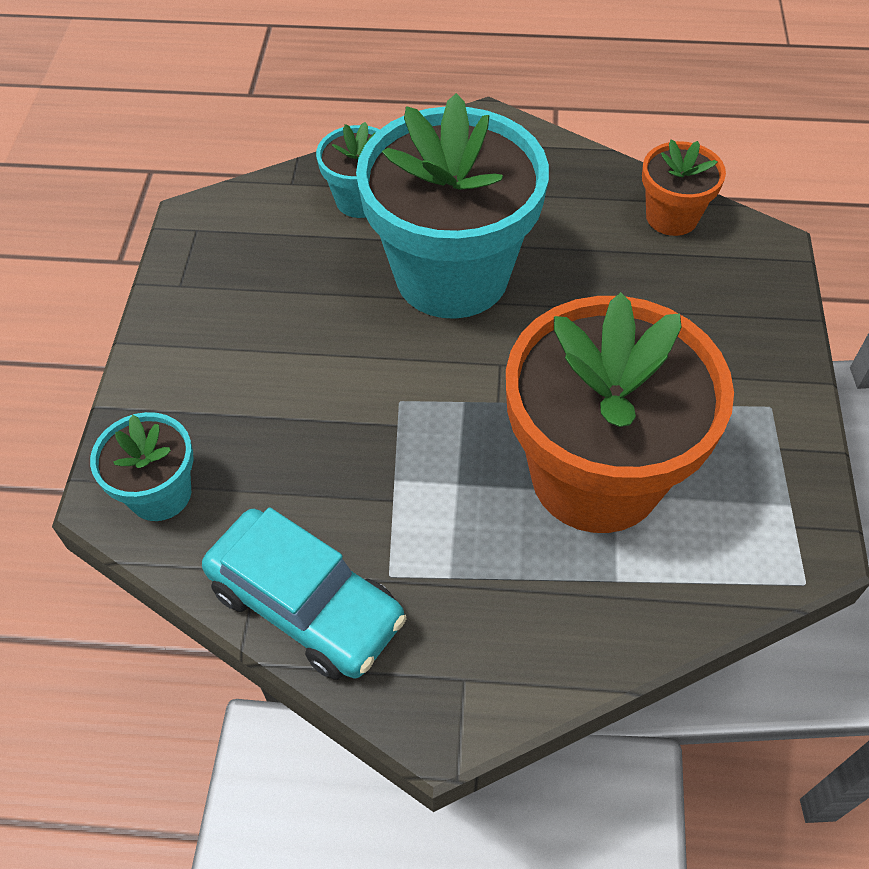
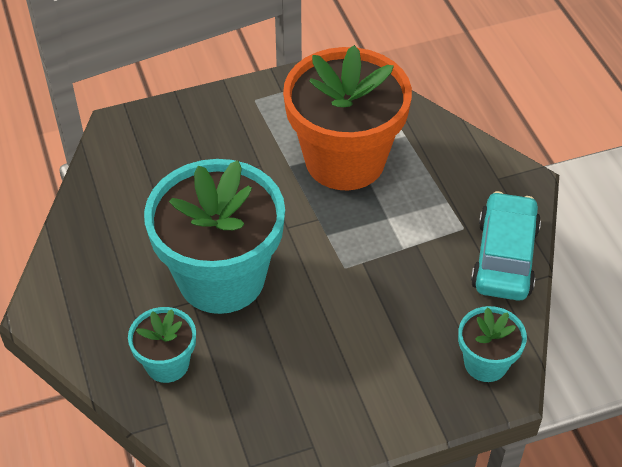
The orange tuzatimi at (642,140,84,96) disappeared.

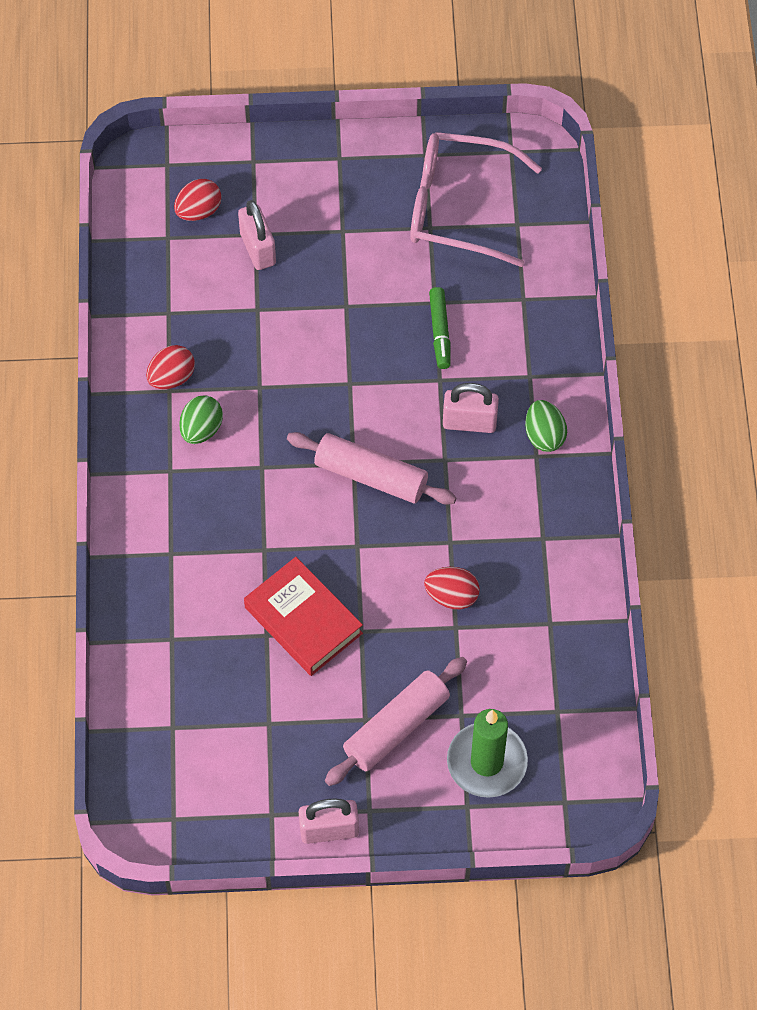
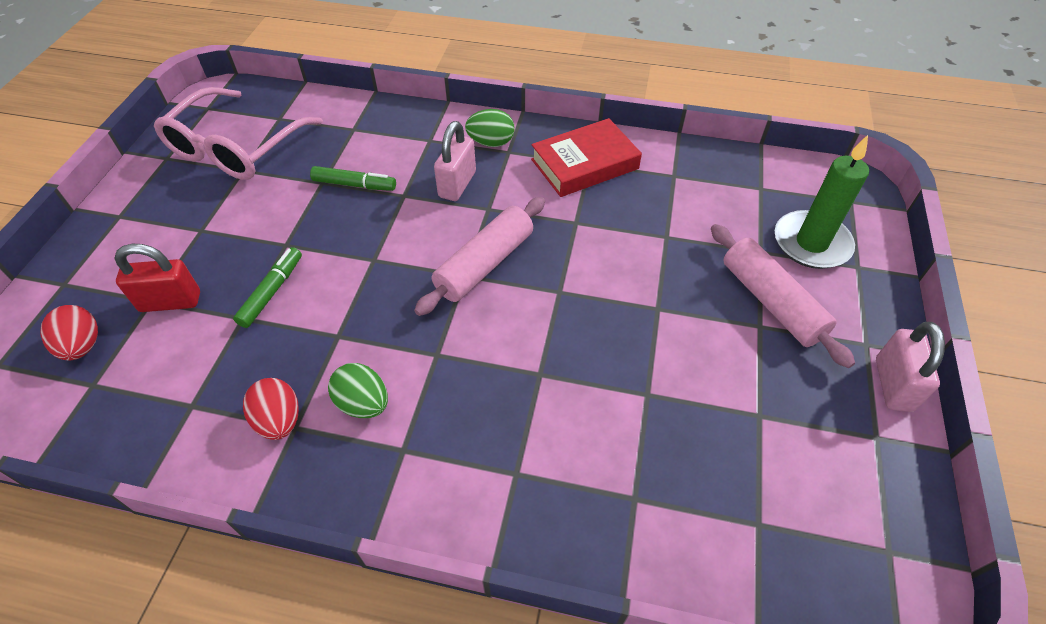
The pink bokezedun at (238,200,38,70) became the red bokezedun at (114,244,86,68).
The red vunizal moved from (244,557,119,119) to (531,118,111,79).
The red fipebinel at (424,567,56,42) disappeared.
The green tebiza at (233,247,69,81) appeared.

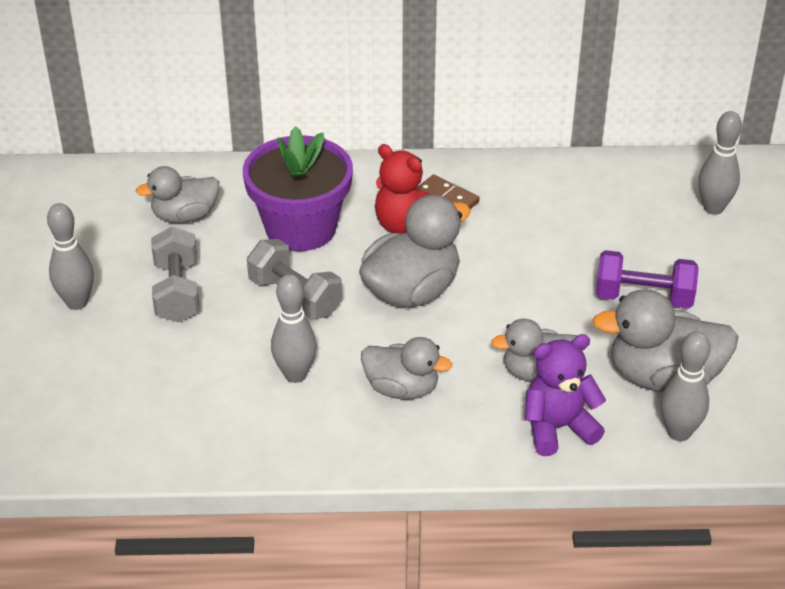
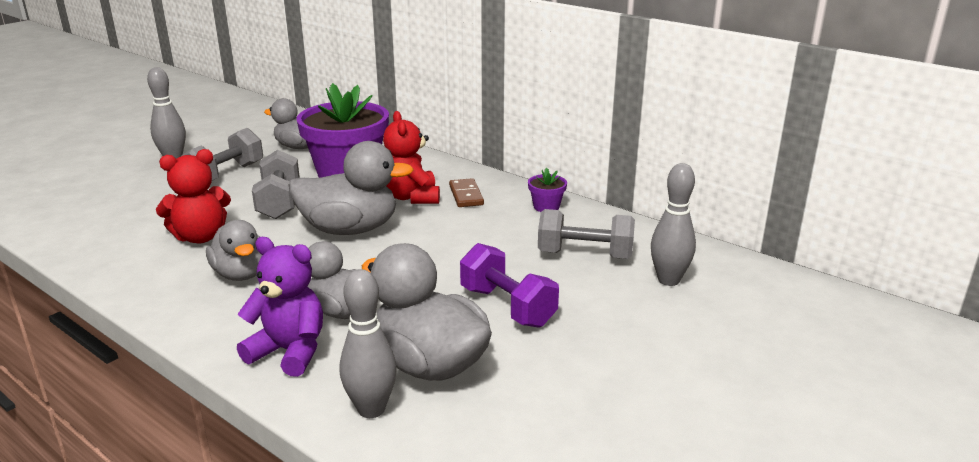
The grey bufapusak at (271,274,46,109) was replaced by the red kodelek at (156,149,75,94).
The purple tuzatimi at (528,168,39,44) appeared.
The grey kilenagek at (538,209,97,50) appeared.

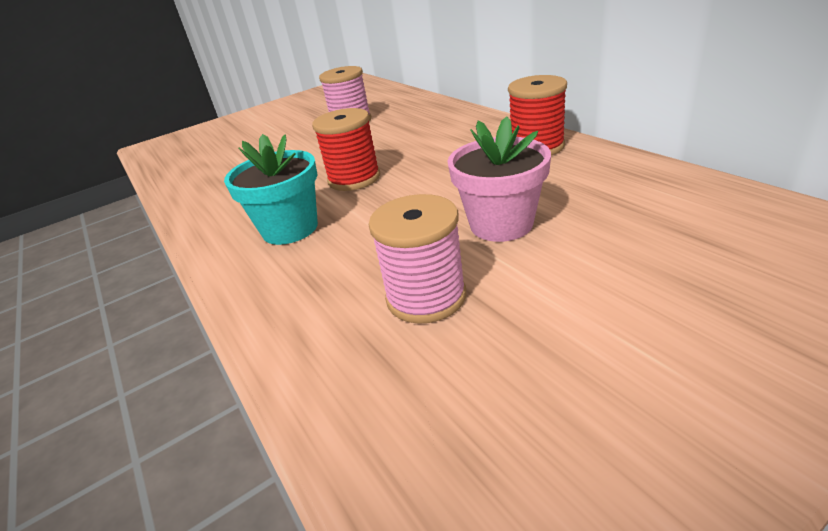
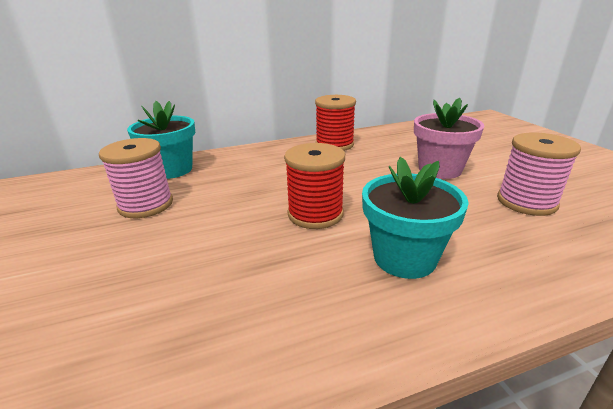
The turquoise tuzatimi at (127,101,68,78) appeared.

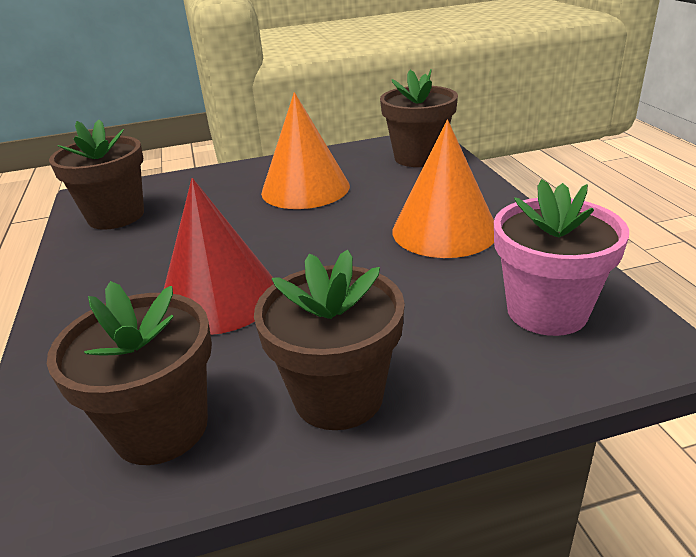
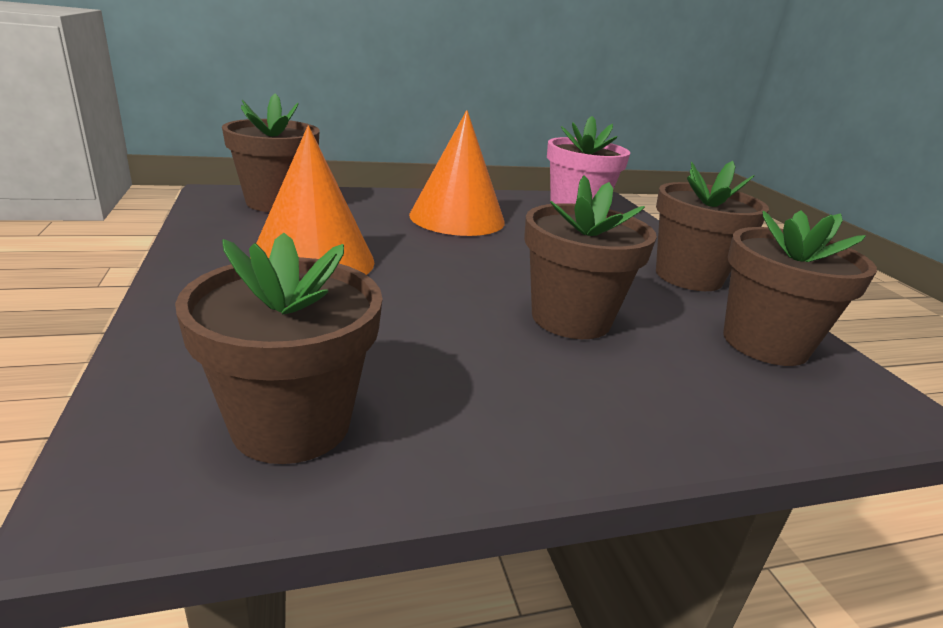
The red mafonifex at (164,178,110,157) was replaced by the brown tuzatimi at (524,175,133,164).

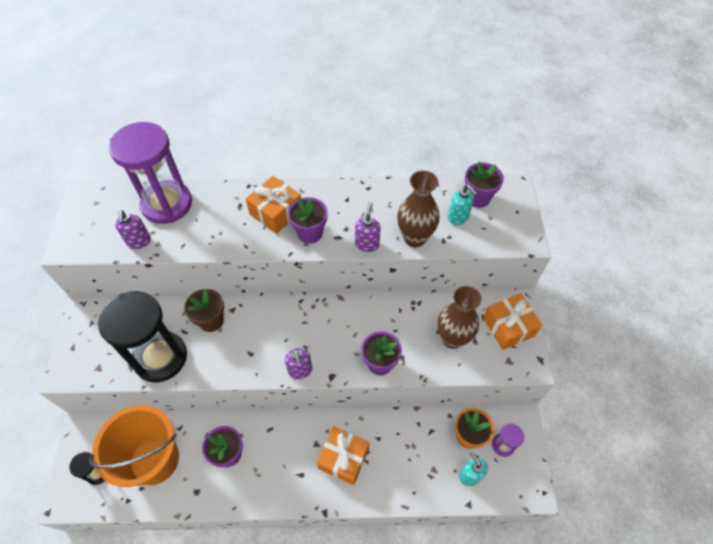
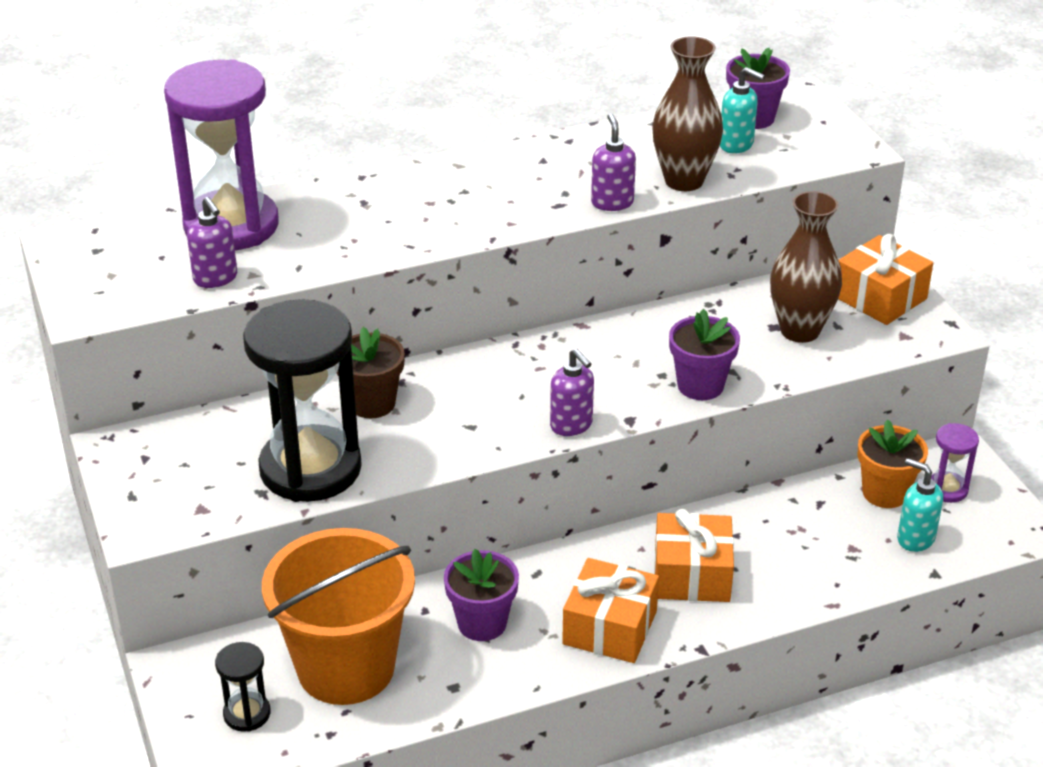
The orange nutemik moved from (246,176,55,58) to (562,558,97,105).
The purple tuzatimi at (288,197,40,47) disappeared.

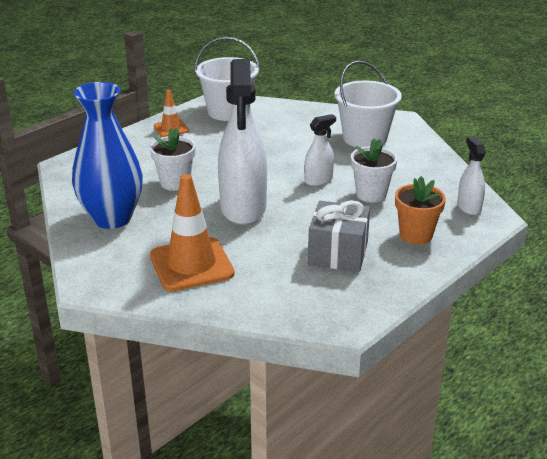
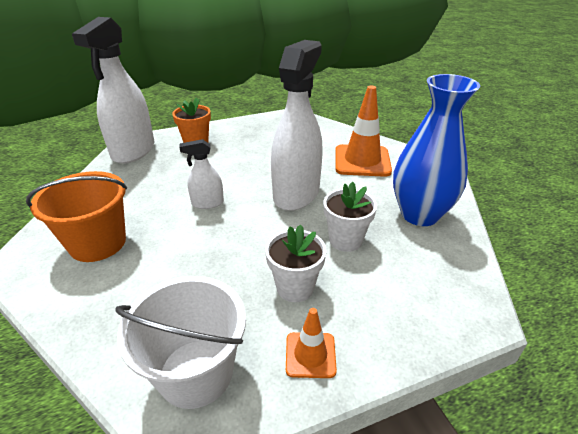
The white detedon at (334,61,68,87) became the orange detedon at (26,171,101,91).
The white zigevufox at (457,136,29,79) changed to 2.12 times the size.
The white tuzatimi moved from (351,139,47,63) to (265,225,62,77).
The grey nutemik at (308,200,62,72) disappeared.

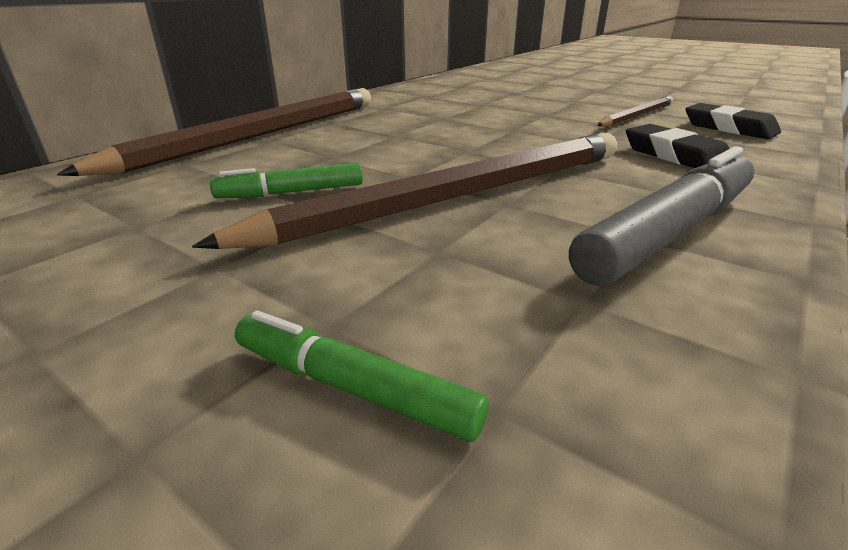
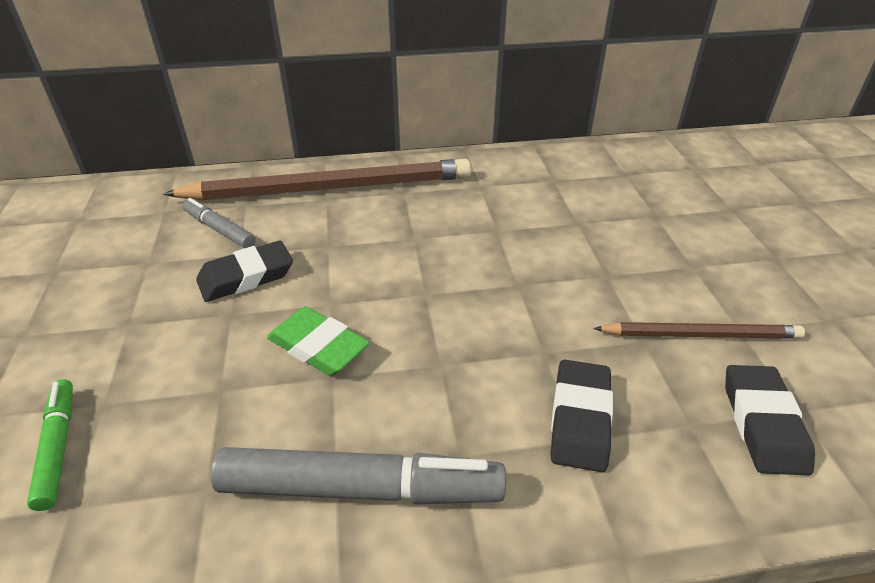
The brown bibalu at (192,133,425,116) was replaced by the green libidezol at (267,307,103,69).
The green tebiza at (210,163,153,36) was replaced by the black libidezol at (196,241,97,61).
The grey tebiza at (183,198,73,50) appeared.

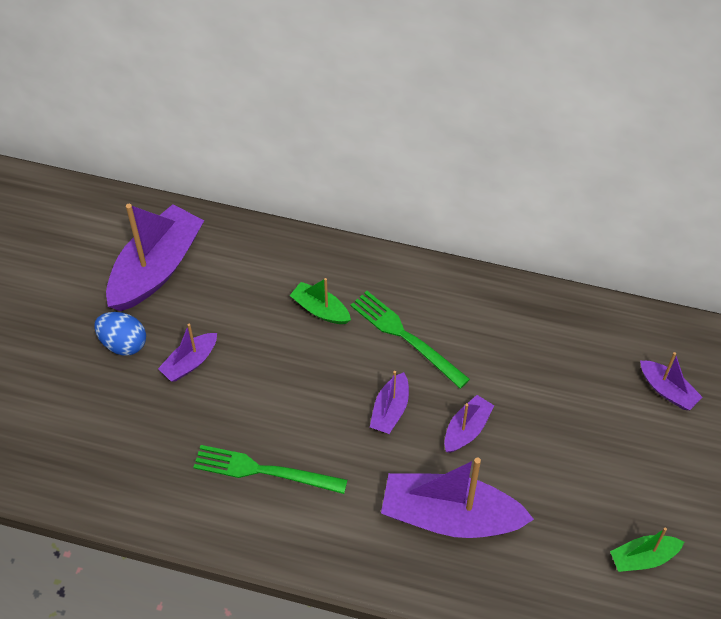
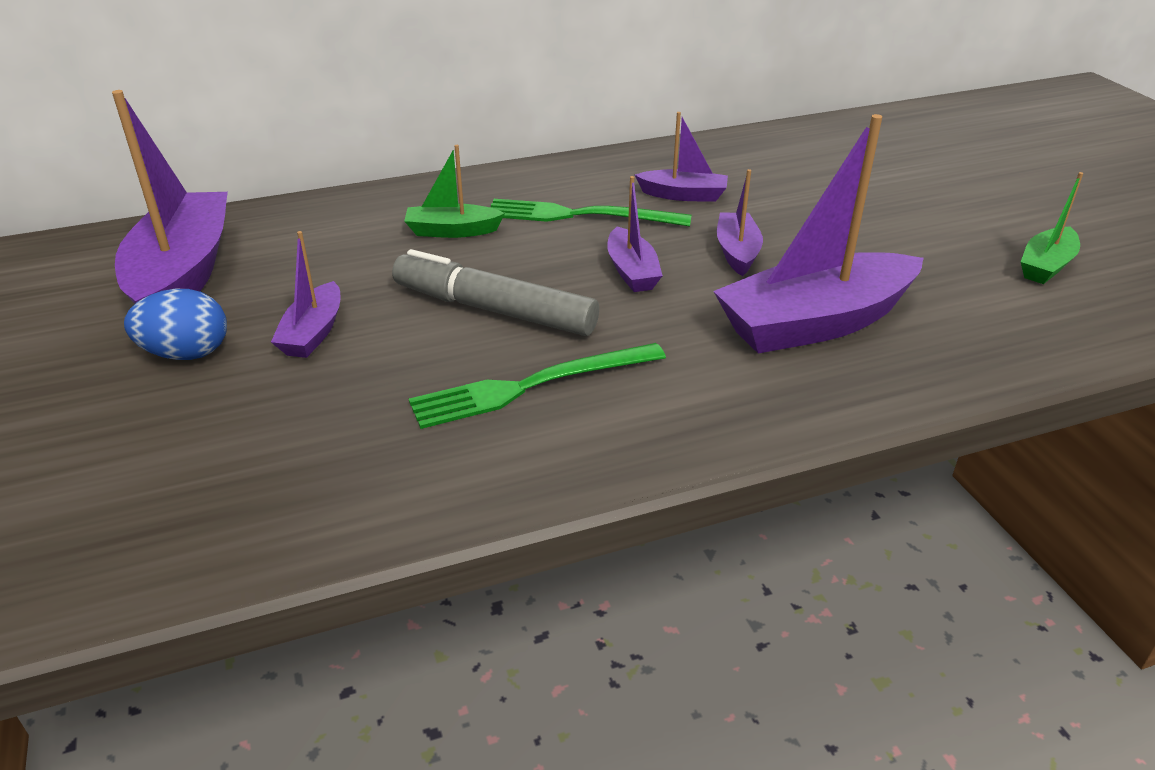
The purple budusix moved from (640,352,62,58) to (635,112,93,90).
The grey tebiza at (392,249,207,87) appeared.

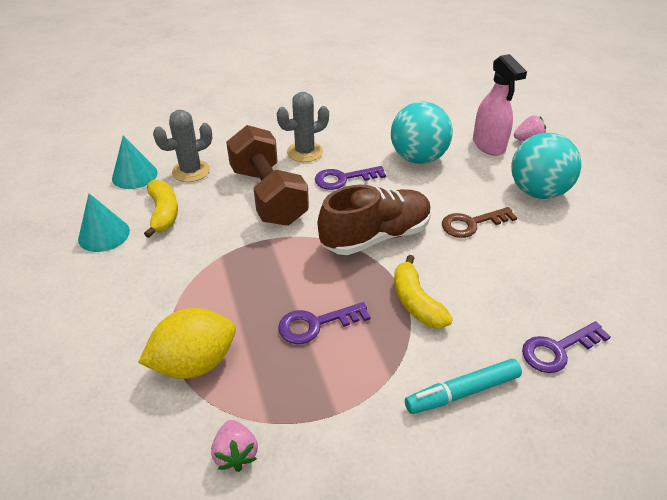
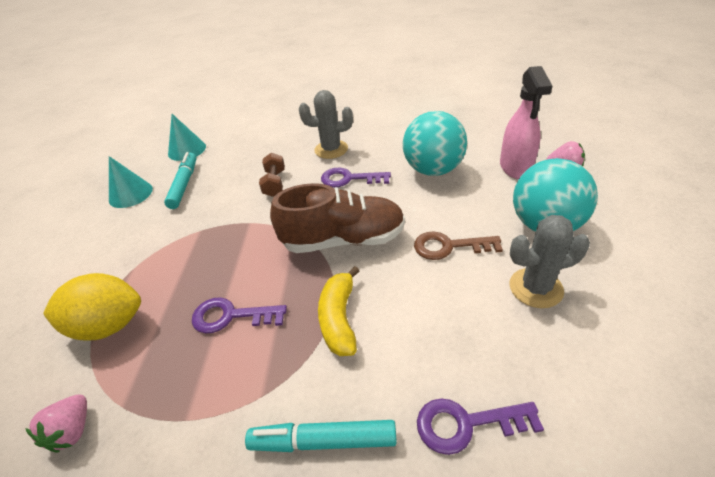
The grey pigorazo moved from (153,110,59,72) to (510,215,80,93).
The brown kilenagek at (226,125,83,101) changed to 0.46 times the size.
The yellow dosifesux at (144,180,34,58) was replaced by the turquoise tebiza at (164,152,33,57).

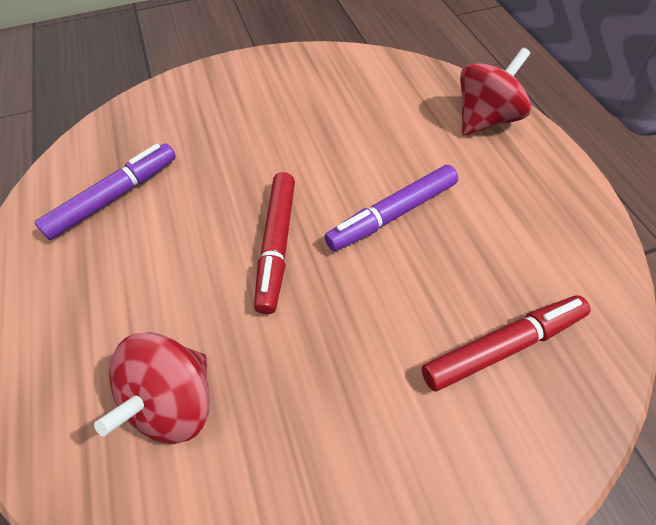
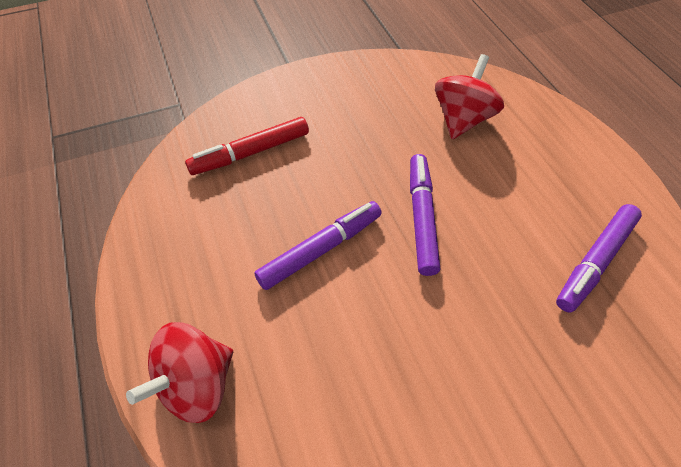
The red tebiza at (254,172,41,142) became the purple tebiza at (410,154,30,122).

